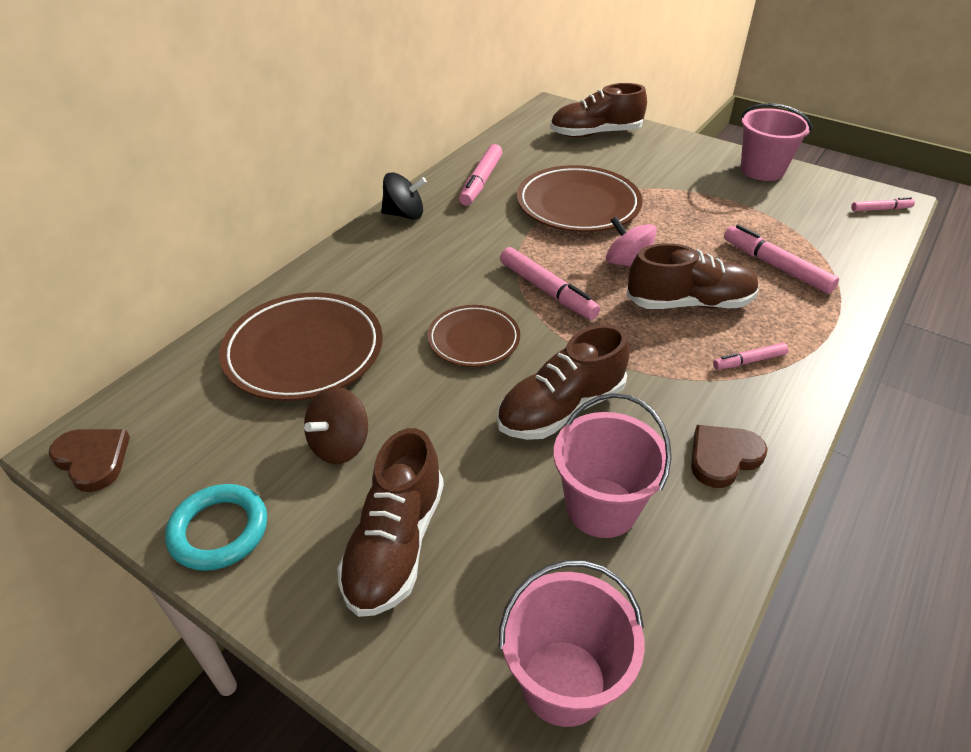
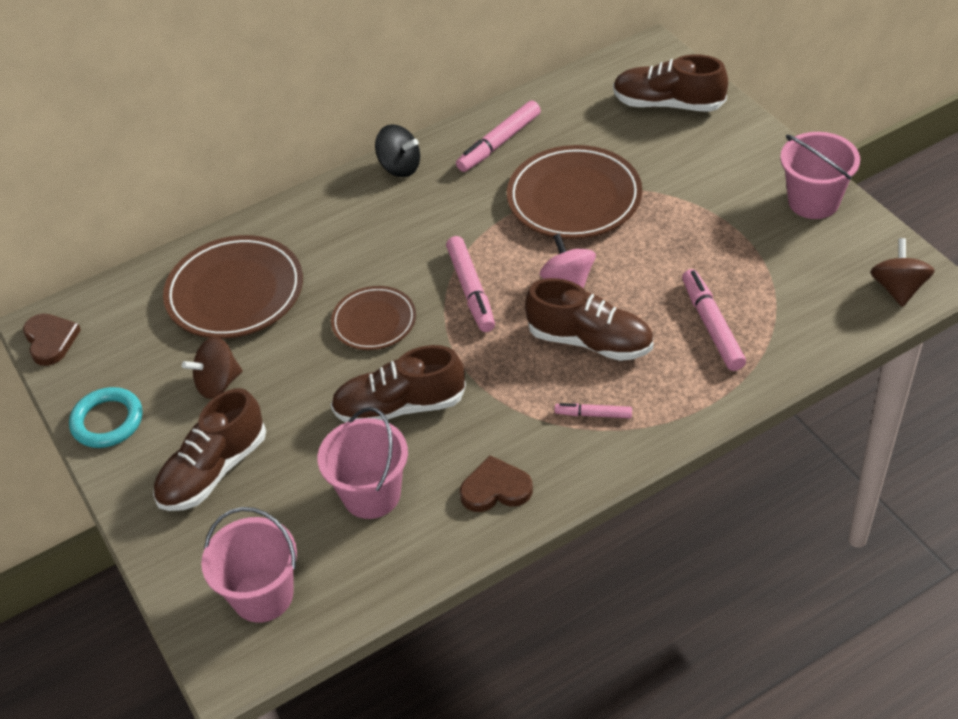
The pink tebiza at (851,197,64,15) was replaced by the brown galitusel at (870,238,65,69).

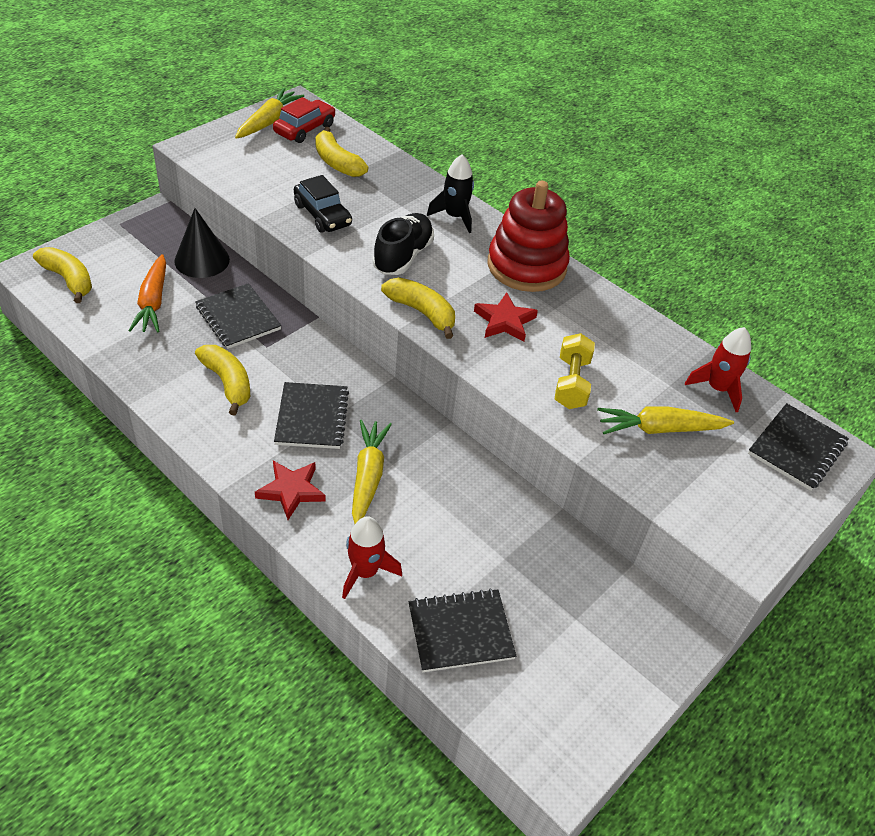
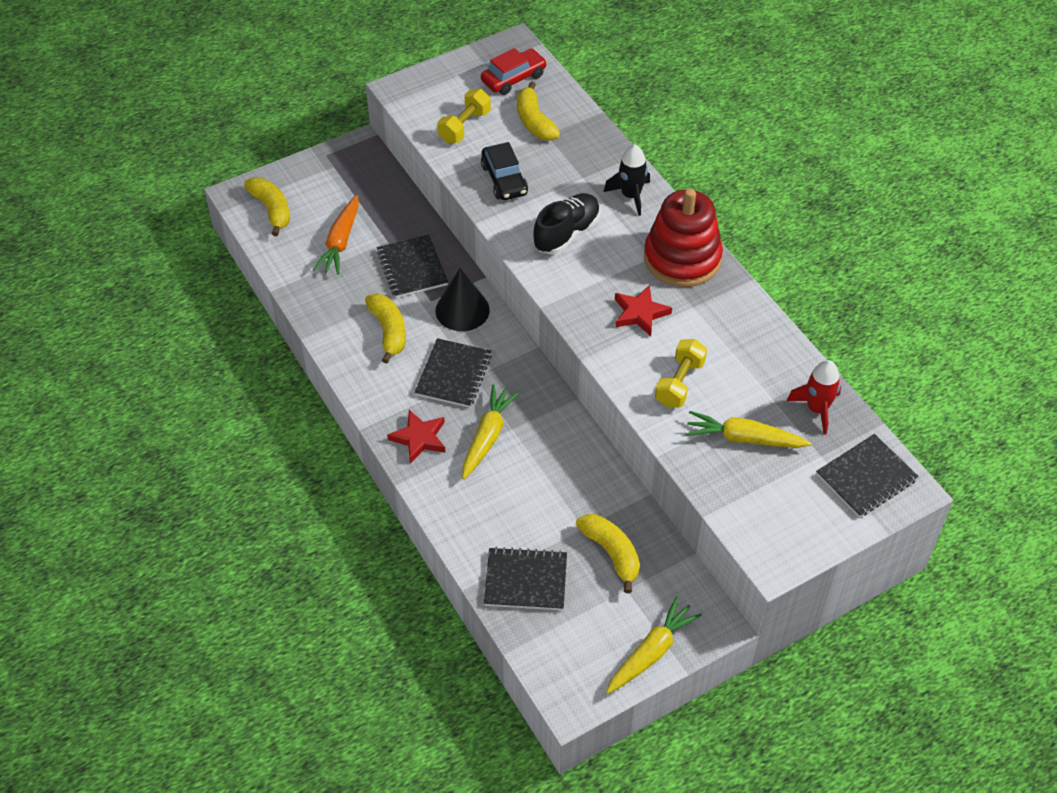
The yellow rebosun moved from (235,88,69,51) to (606,597,96,97).
The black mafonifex moved from (174,208,56,70) to (435,268,55,63).
The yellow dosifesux moved from (381,278,74,61) to (576,514,64,79).
The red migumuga at (342,516,60,83) disappeared.
The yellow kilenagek at (437,89,54,54) appeared.

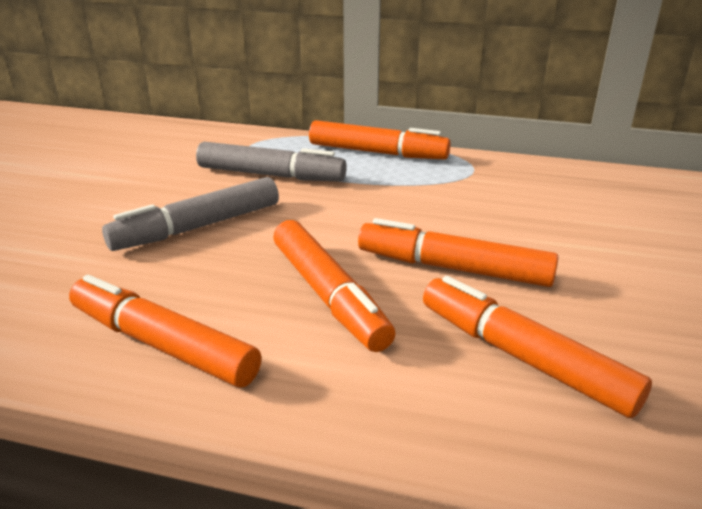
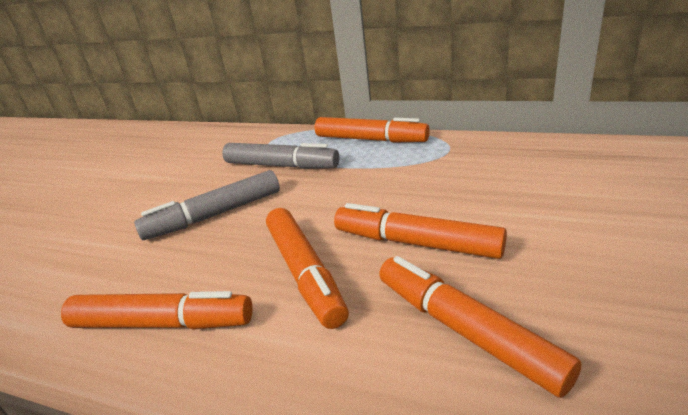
The orange tebiza at (69,275,193,113) turned 150 degrees clockwise.

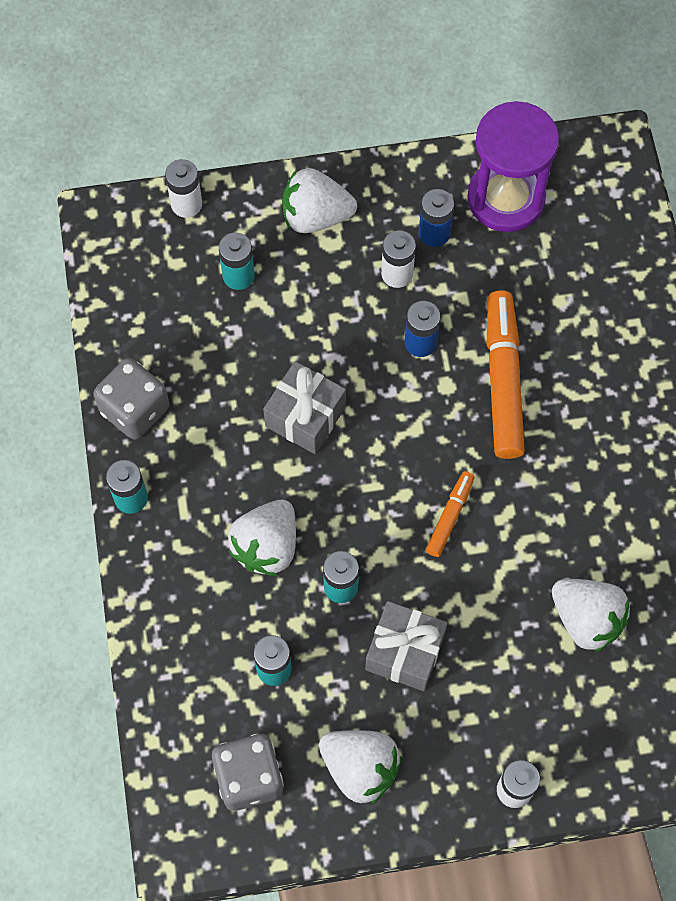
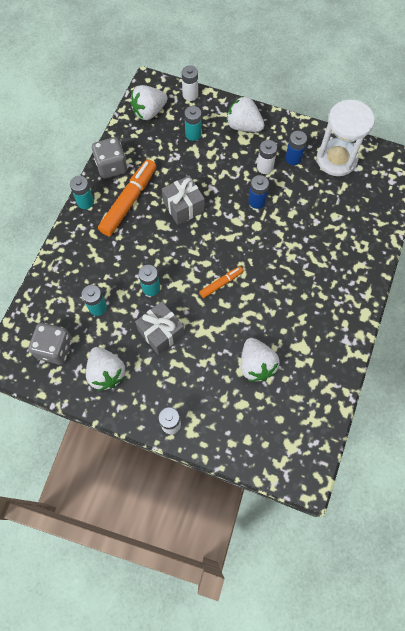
The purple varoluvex at (467,101,92,131) became the white varoluvex at (317,100,58,76).
The orange tebiza moved from (487,290,38,169) to (98,159,58,77).
The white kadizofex moved from (228,500,68,76) to (130,85,38,35).

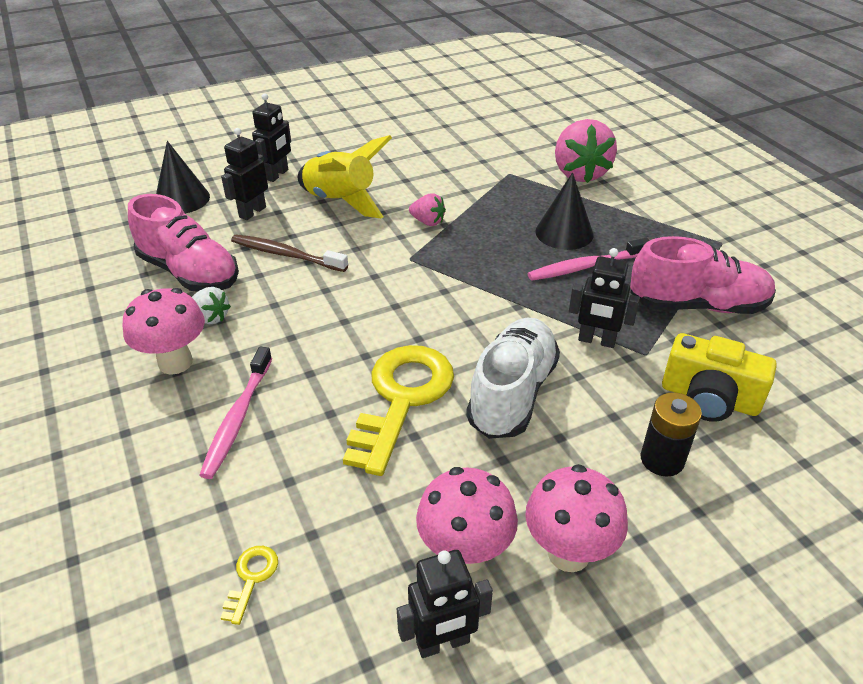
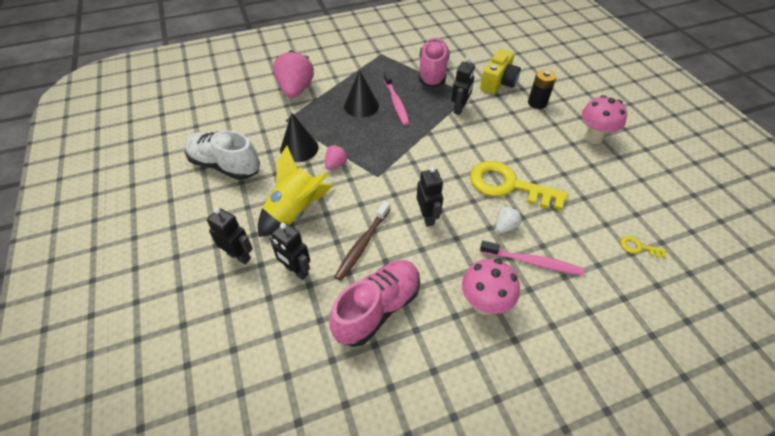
The pink kadizofex at (555,119,62,64) turned 90 degrees counterclockwise.
The black mafonifex moved from (156,141,54,73) to (280,113,39,49).
The white kadizofex moved from (192,287,39,37) to (496,205,26,28).
The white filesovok moved from (466,318,94,121) to (184,130,76,50).
The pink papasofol at (416,467,102,106) disappeared.
The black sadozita moved from (397,550,96,108) to (417,167,26,60).

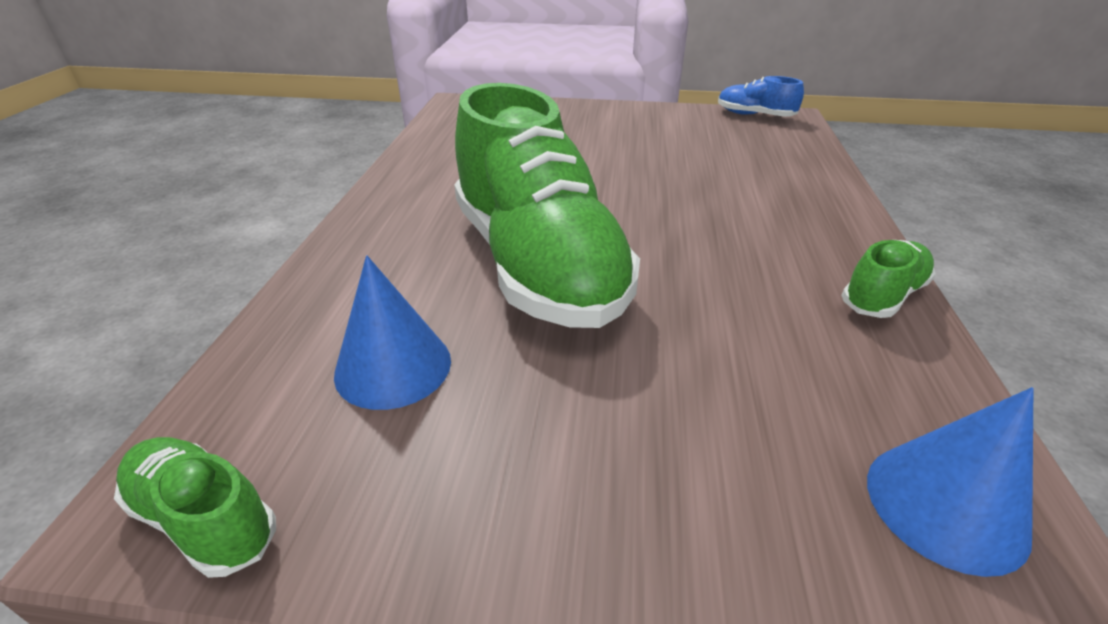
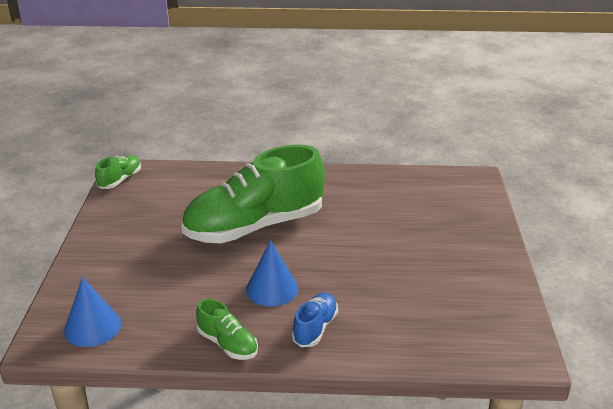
The blue filesovok moved from (718,76,86,41) to (292,292,46,55).
The blue mafonifex moved from (334,255,117,155) to (246,240,52,67).

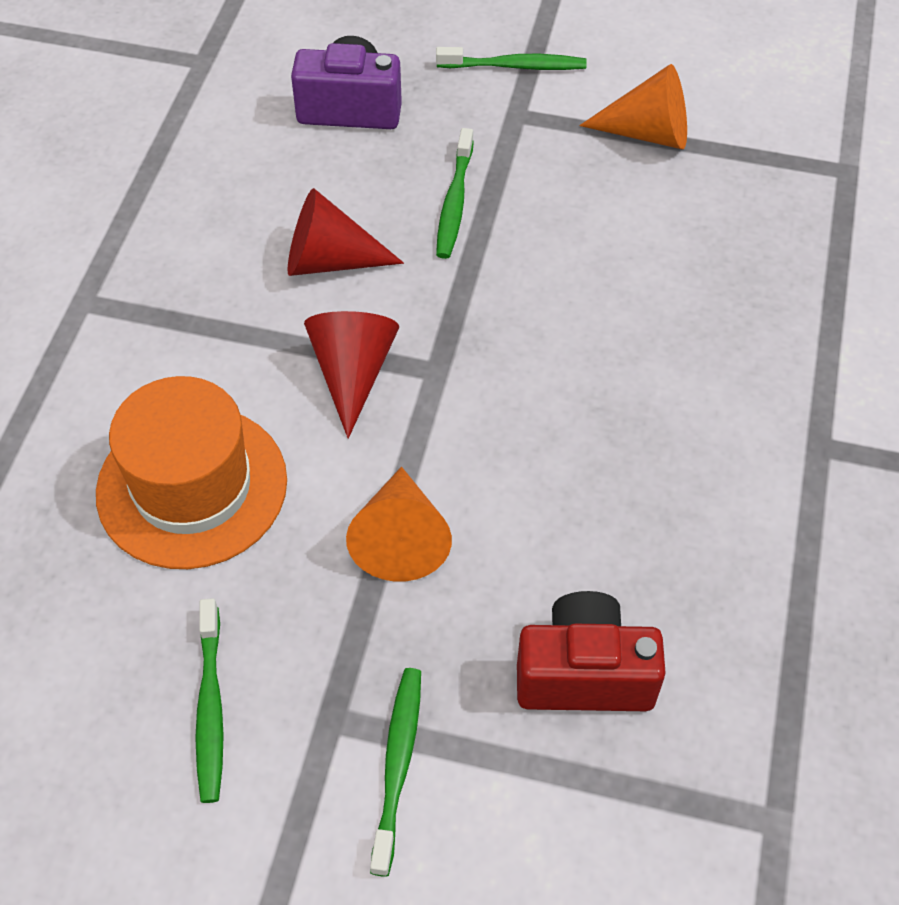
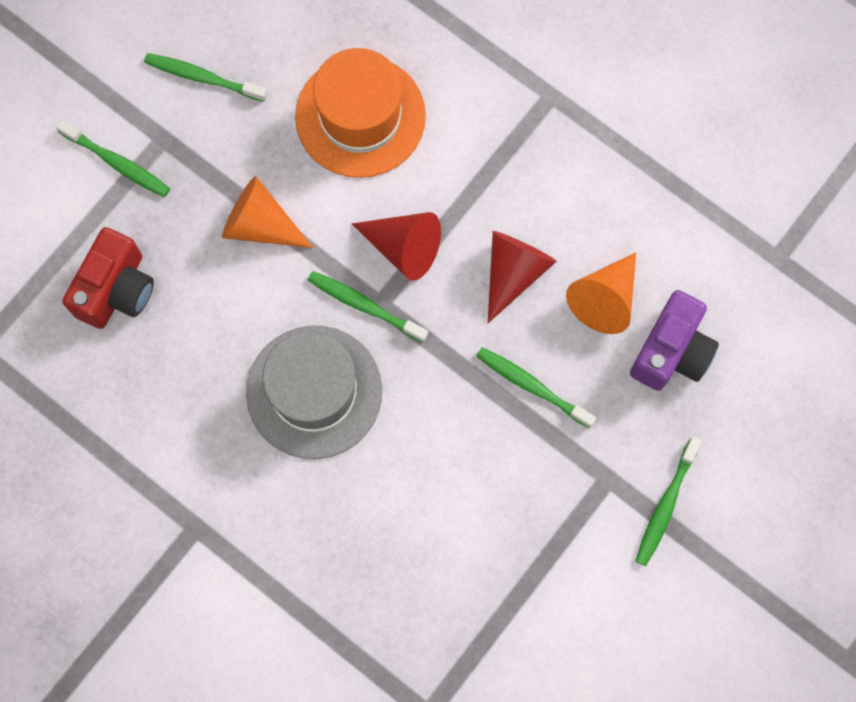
The orange mafonifex moved from (579,64,108,86) to (566,252,70,82).
The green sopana at (308,271,120,72) appeared.
The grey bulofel at (246,326,136,133) appeared.

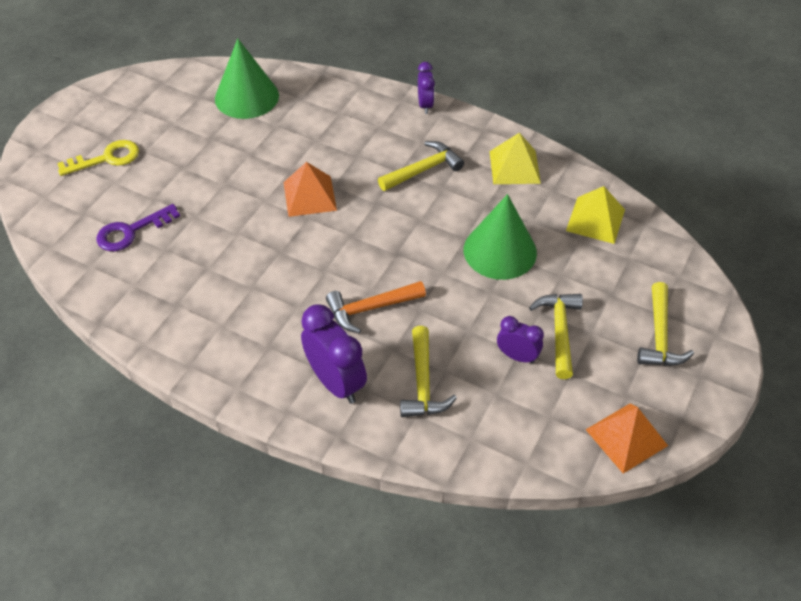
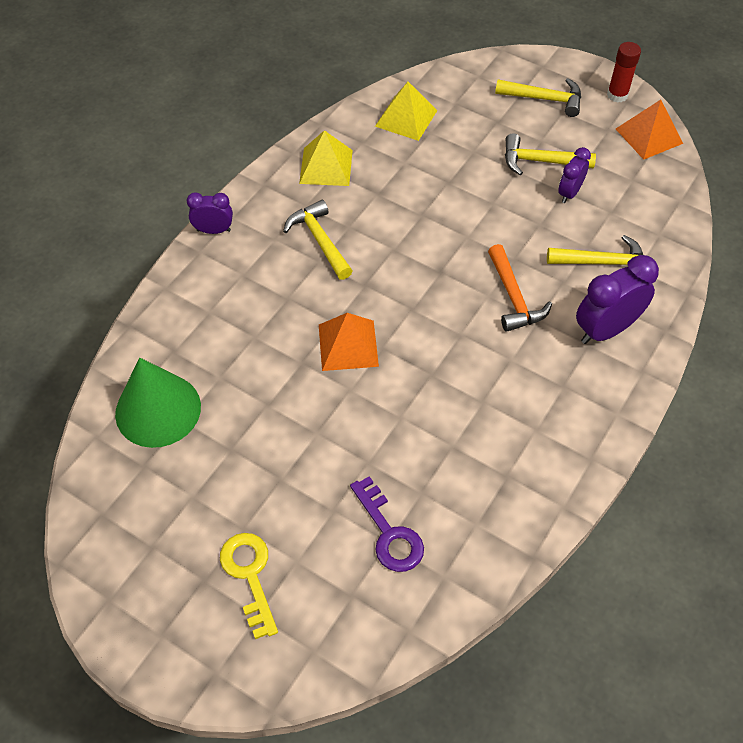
The green mafonifex at (464,194,73,86) disappeared.
The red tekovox at (607,42,34,61) appeared.

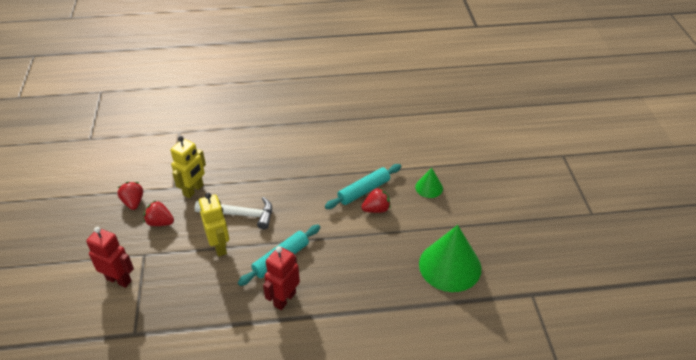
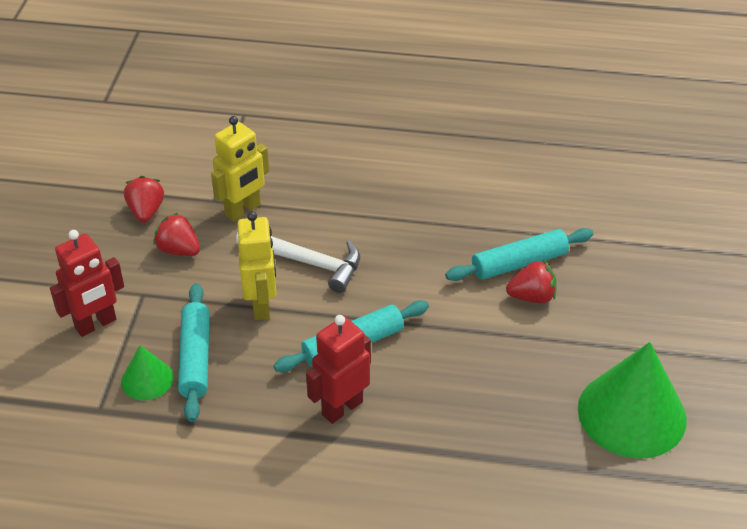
The green mafonifex moved from (415,168,28,30) to (121,345,53,55).
The red sadozita at (86,227,48,61) turned 105 degrees clockwise.
The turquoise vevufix at (178,283,32,139) appeared.

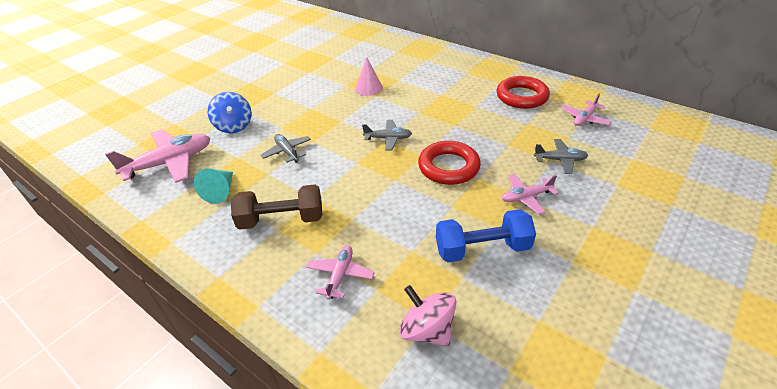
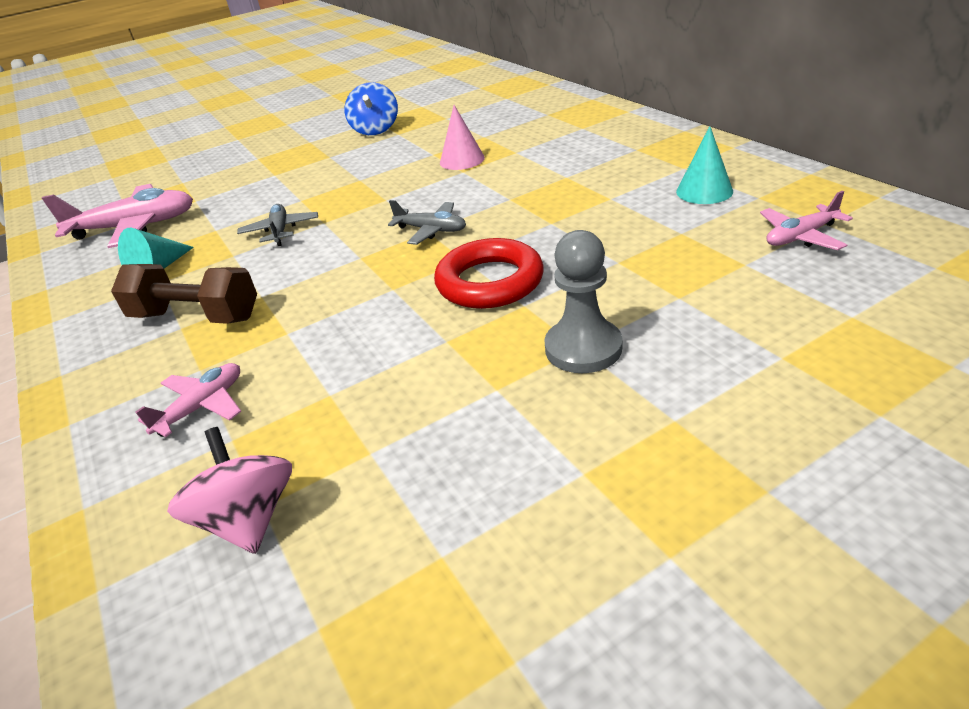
The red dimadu at (497,76,53,33) was replaced by the turquoise mafonifex at (676,126,57,78).
The blue galitusel moved from (208,92,43,41) to (344,82,54,53).
The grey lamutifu at (534,139,54,35) disappeared.
The pink lamutifu at (502,174,56,41) was replaced by the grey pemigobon at (544,230,78,143).
The blue kilenagek at (436,209,100,53) disappeared.

